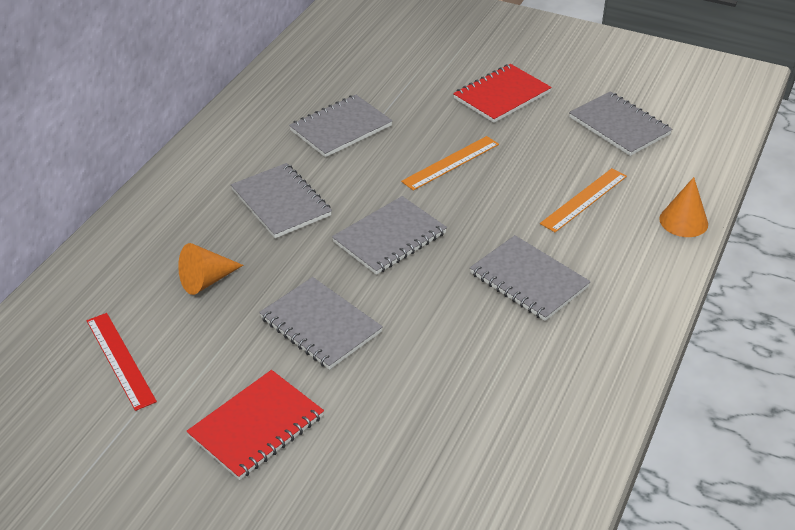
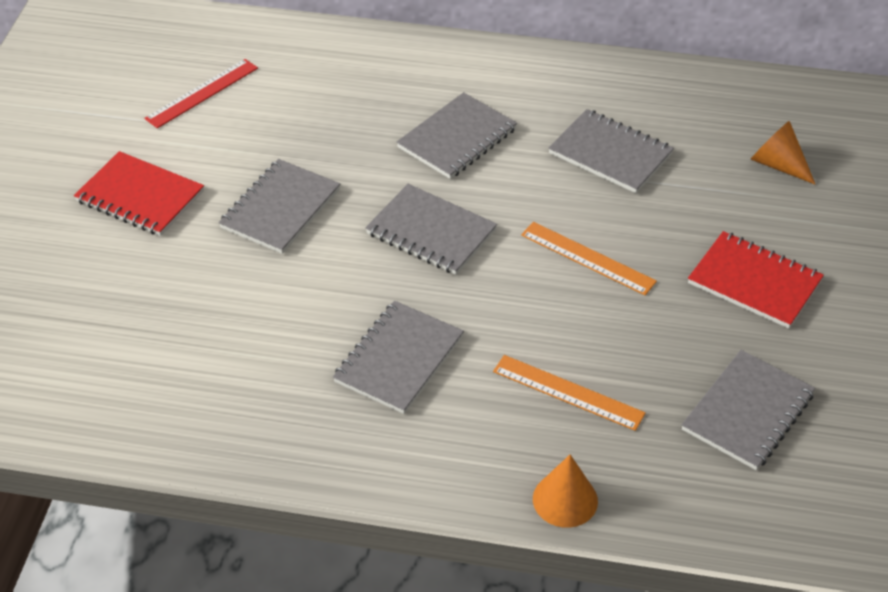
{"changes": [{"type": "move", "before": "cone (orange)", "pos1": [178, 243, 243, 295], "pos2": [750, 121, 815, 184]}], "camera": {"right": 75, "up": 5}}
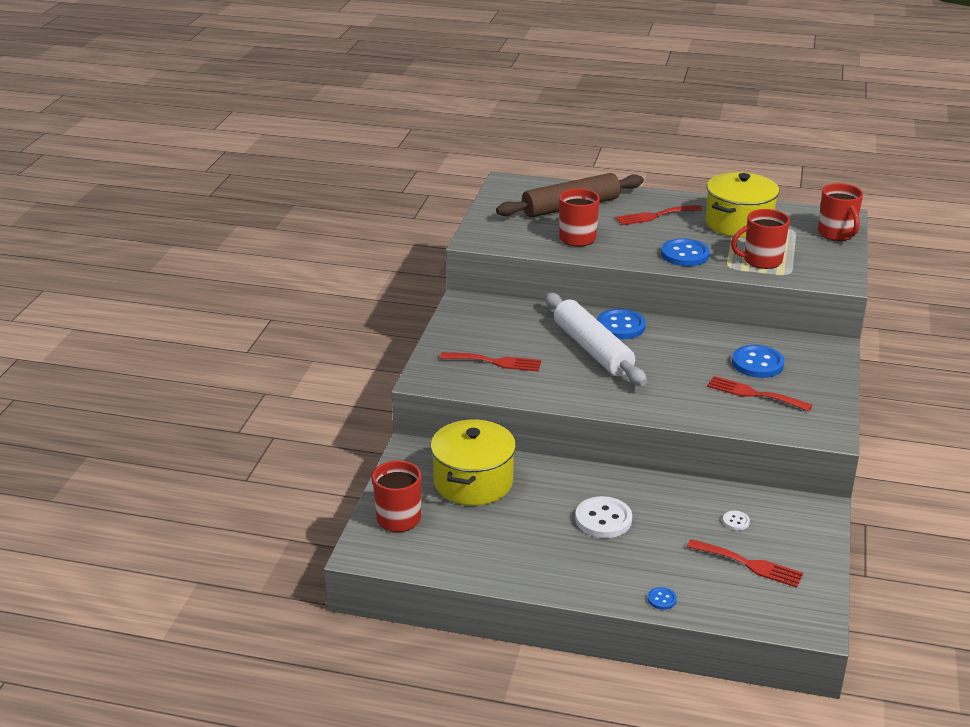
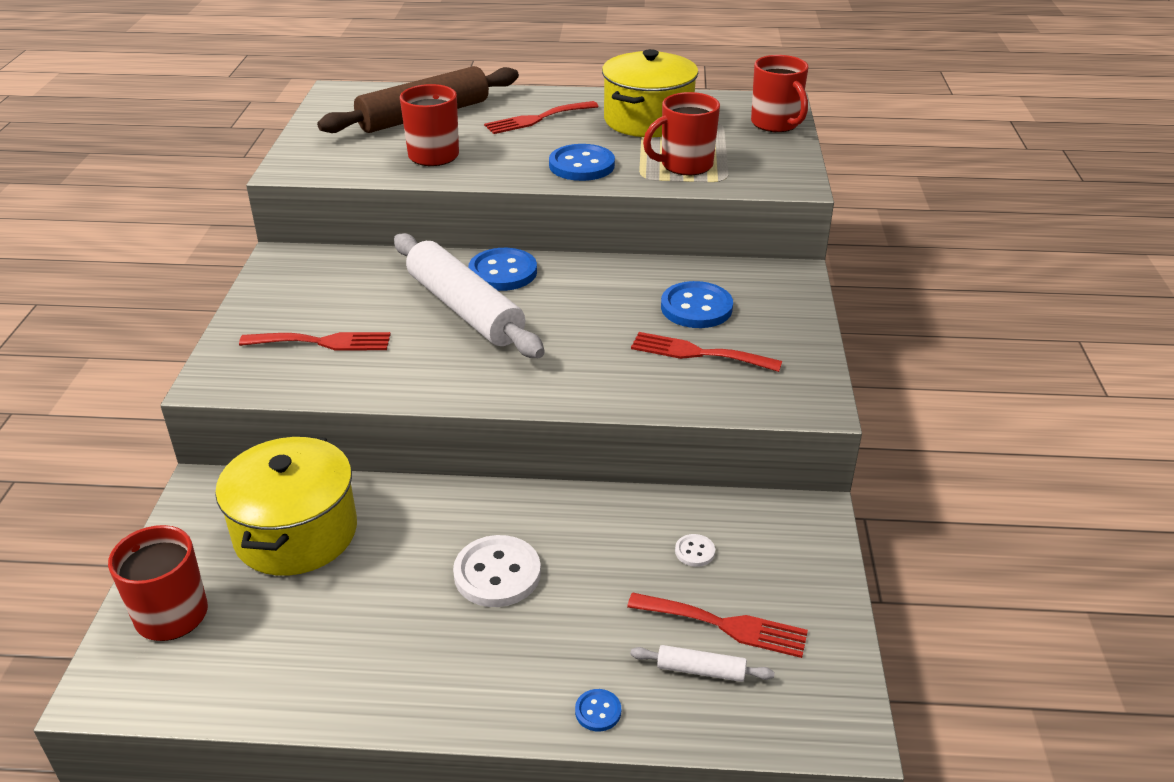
{"changes": [{"type": "insert", "after": "rolling pin (white)", "pos2": [630, 645, 775, 682]}], "camera": {"right": -10, "up": 5}}
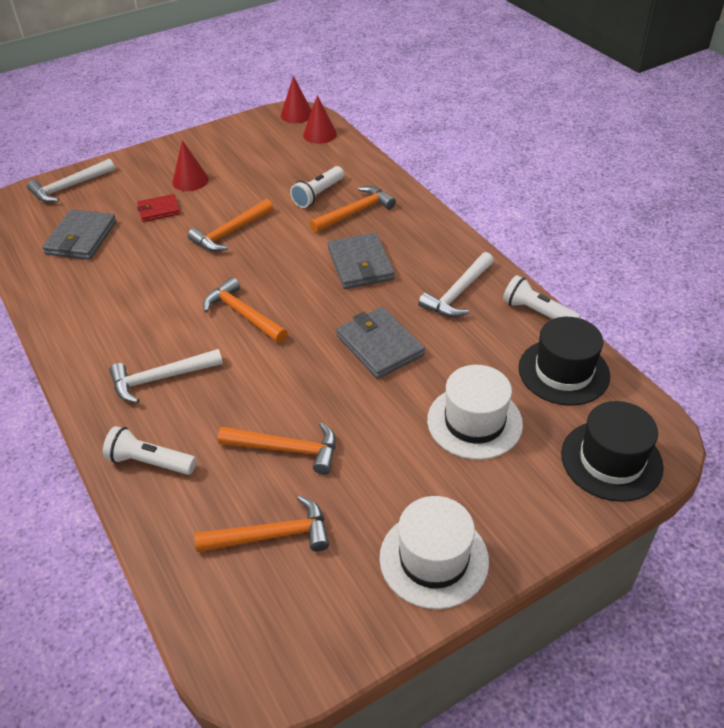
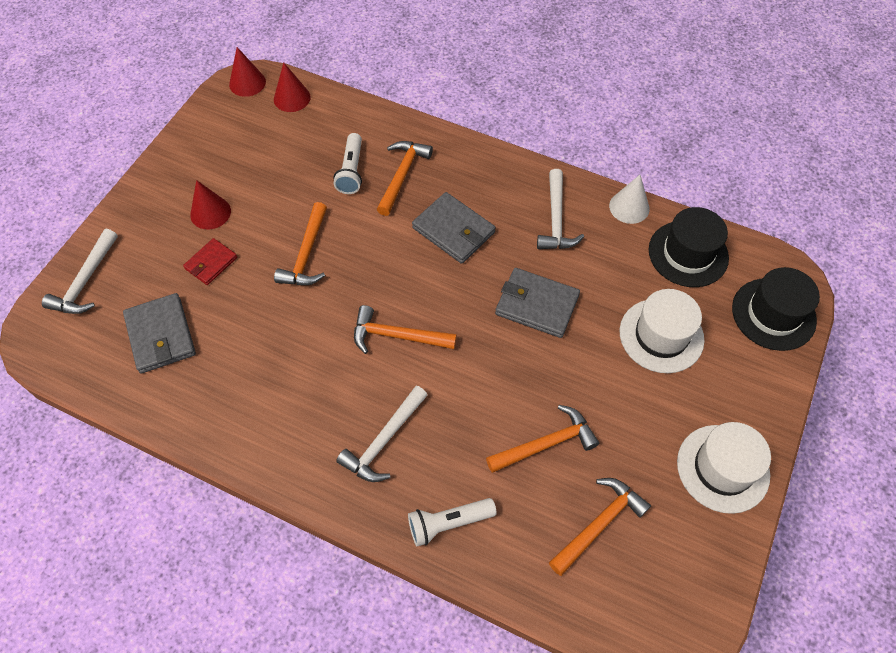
{"changes": [{"type": "replace", "before": "flashlight (white)", "after": "cone (white)", "pos1": [503, 275, 581, 319], "pos2": [609, 175, 650, 224]}], "camera": {"right": -35, "up": 15}}
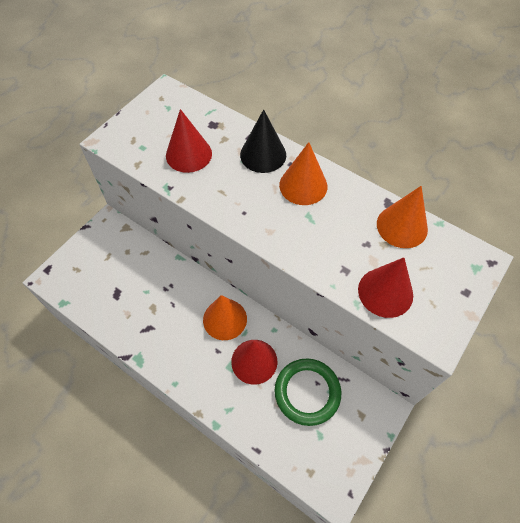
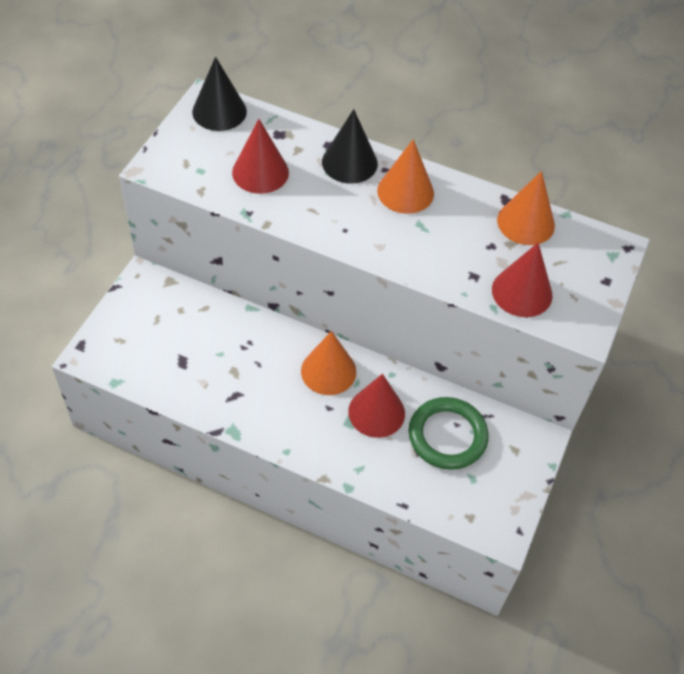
{"changes": [{"type": "insert", "after": "cone (black)", "pos2": [192, 57, 247, 131]}], "camera": {"right": -15, "up": -5}}
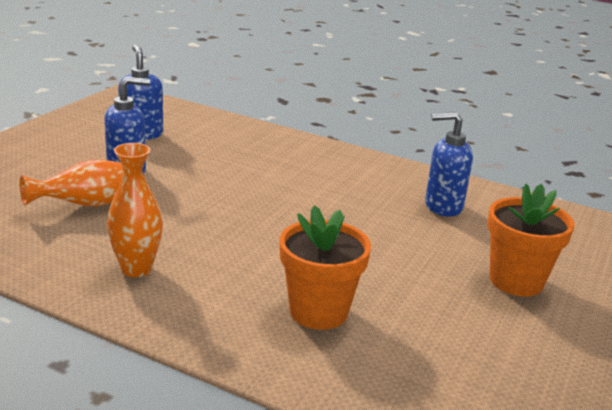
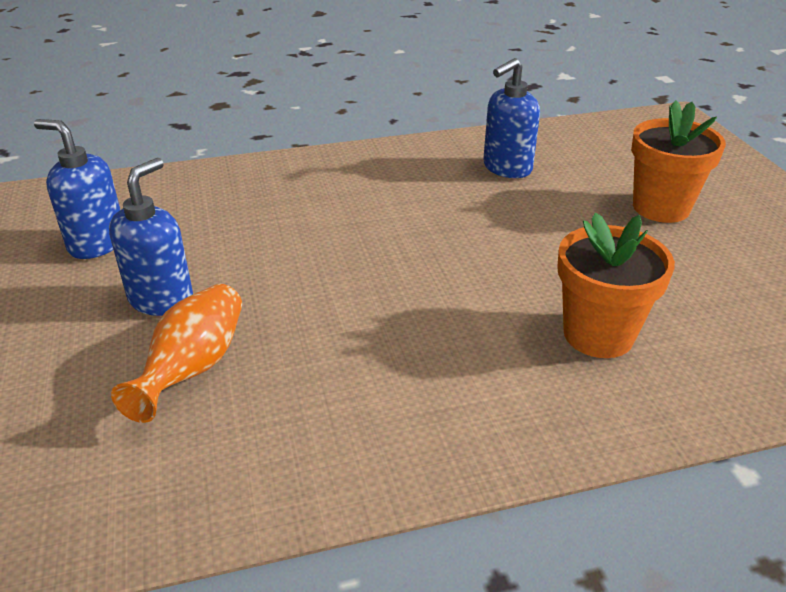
{"changes": [{"type": "delete", "before": "vase (orange)", "pos1": [107, 143, 163, 277]}], "camera": {"right": -40, "up": 10}}
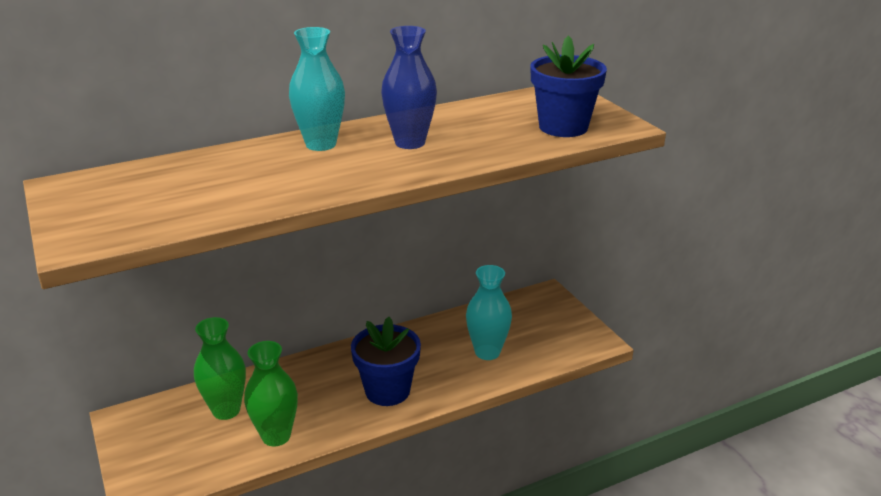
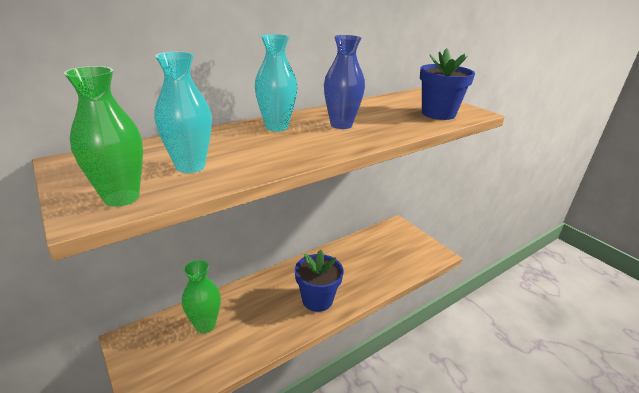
{"changes": [{"type": "move", "before": "vase (green)", "pos1": [244, 341, 298, 446], "pos2": [64, 66, 143, 207]}, {"type": "move", "before": "vase (turquoise)", "pos1": [466, 265, 512, 360], "pos2": [154, 52, 212, 173]}], "camera": {"right": -10, "up": 0}}
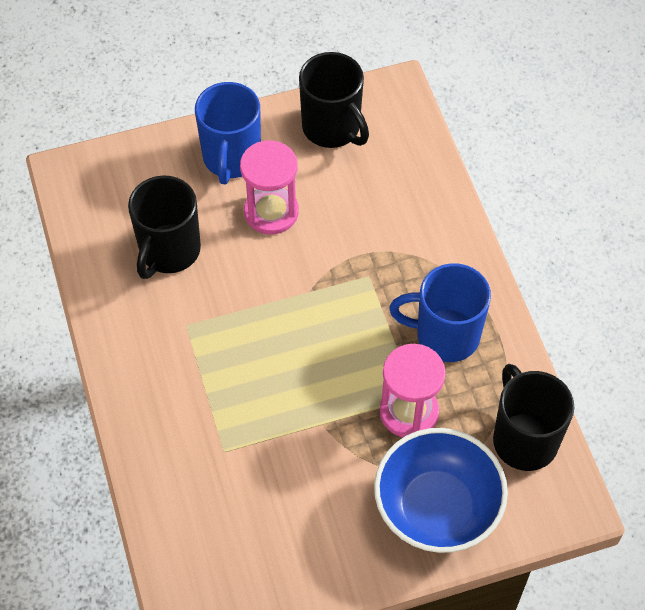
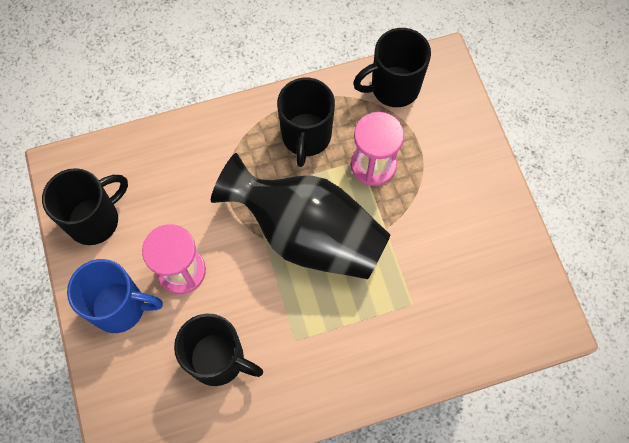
{"changes": [{"type": "insert", "after": "vase (black)", "pos2": [211, 153, 390, 279]}, {"type": "recolor", "before": "mug (blue)", "after": "mug (black)", "pos1": [389, 263, 491, 362], "pos2": [277, 78, 335, 167]}, {"type": "delete", "before": "bowl (blue)", "pos1": [374, 428, 508, 553]}], "camera": {"right": -90, "up": 10}}
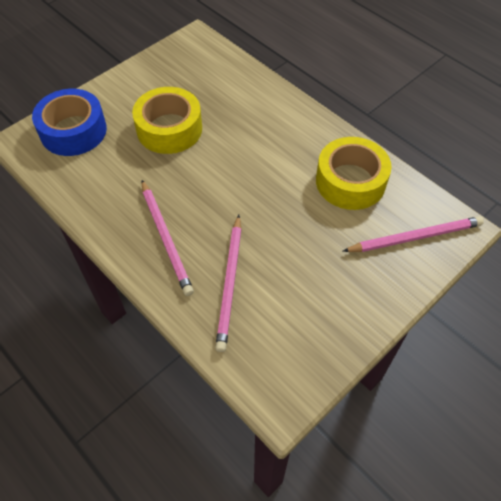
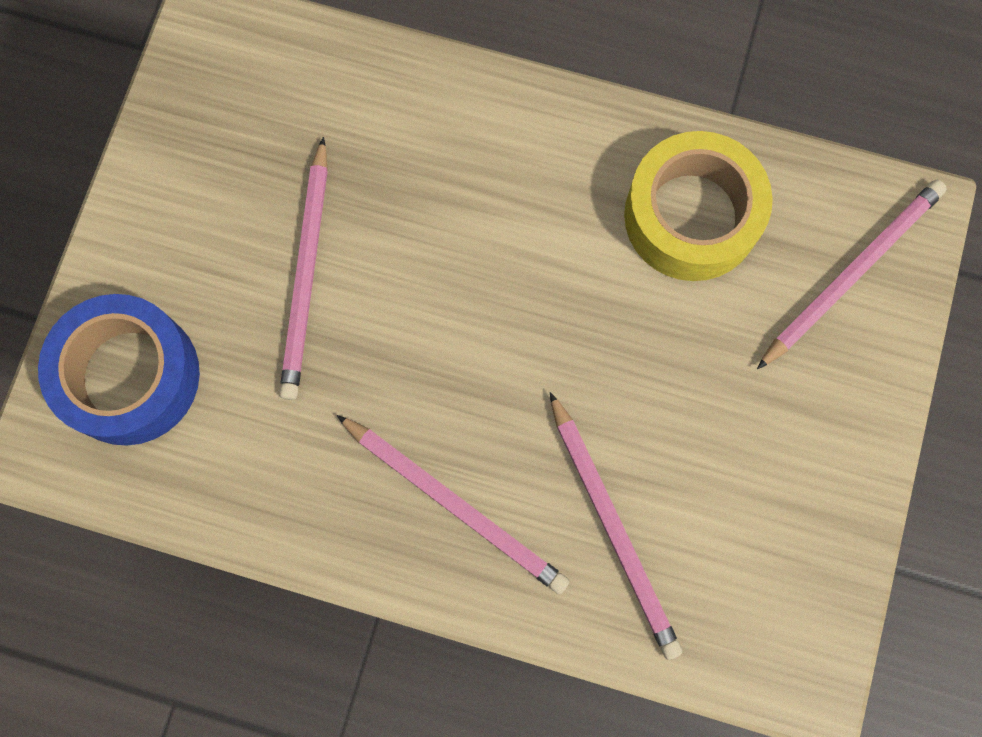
{"changes": [{"type": "replace", "before": "tape (yellow)", "after": "pencil (pink)", "pos1": [132, 87, 202, 154], "pos2": [279, 137, 328, 400]}], "camera": {"right": -30, "up": 20}}
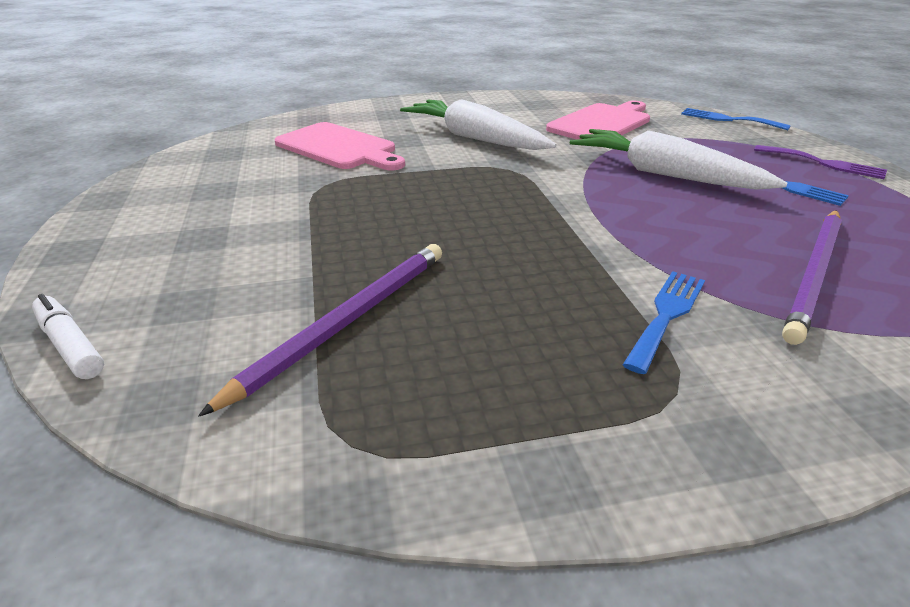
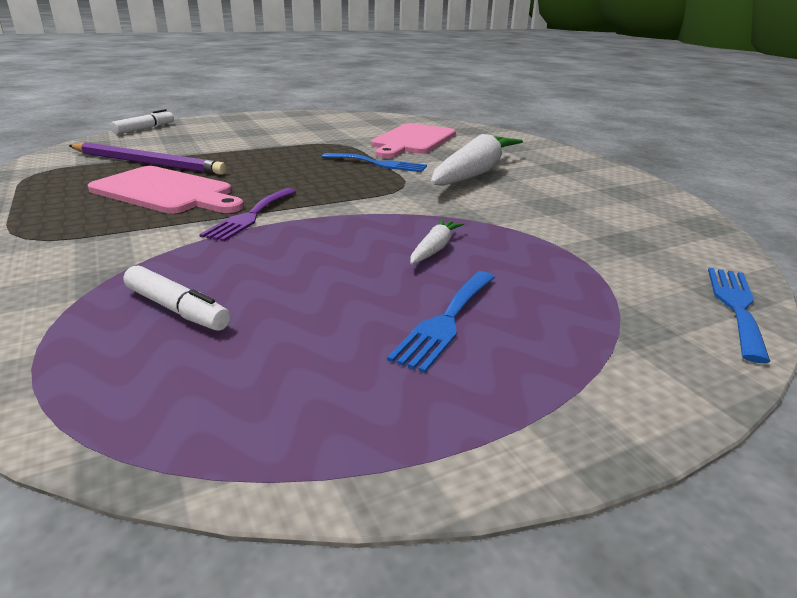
{"changes": [{"type": "move", "before": "cutting board (pink)", "pos1": [546, 101, 650, 140], "pos2": [88, 166, 244, 214]}, {"type": "replace", "before": "pencil (purple)", "after": "marker (white)", "pos1": [782, 210, 842, 345], "pos2": [124, 265, 231, 331]}, {"type": "move", "before": "fork (purple)", "pos1": [754, 145, 887, 179], "pos2": [199, 188, 296, 242]}, {"type": "move", "before": "fork (blue)", "pos1": [623, 271, 705, 374], "pos2": [322, 153, 427, 172]}, {"type": "resize", "before": "carrot (white)", "pos1": [570, 129, 787, 190], "pos2": [410, 219, 464, 264], "scale": 0.44}], "camera": {"right": 75, "up": -5}}
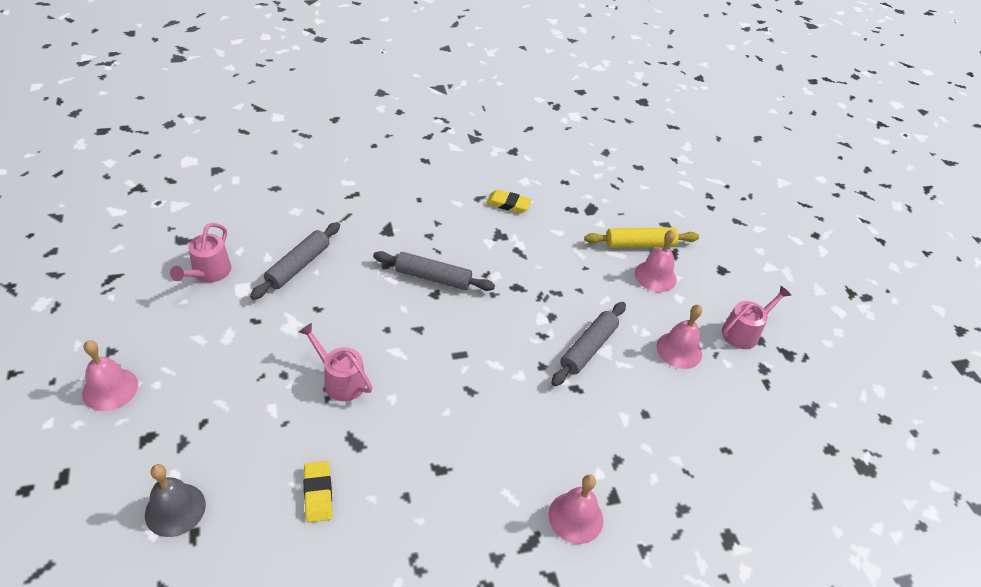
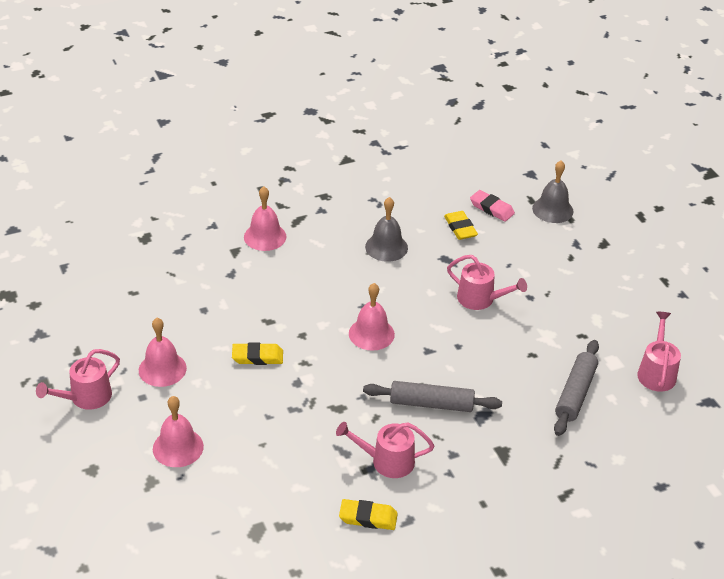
{"changes": [{"type": "replace", "before": "rolling pin (grey)", "after": "eraser (yellow)", "pos1": [551, 302, 626, 386], "pos2": [232, 342, 283, 365]}, {"type": "insert", "after": "watering can (pink)", "pos2": [336, 422, 434, 478]}, {"type": "move", "before": "bell (pink)", "pos1": [82, 340, 138, 411], "pos2": [349, 283, 395, 351]}, {"type": "insert", "after": "bell (grey)", "pos2": [365, 197, 408, 262]}, {"type": "insert", "after": "eraser (pink)", "pos2": [470, 190, 515, 222]}, {"type": "delete", "before": "rolling pin (yellow)", "pos1": [584, 227, 699, 248]}], "camera": {"right": 175, "up": -5}}
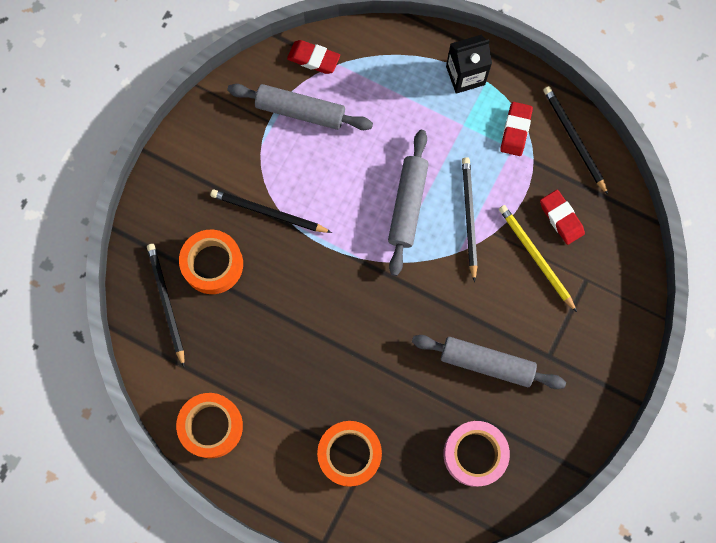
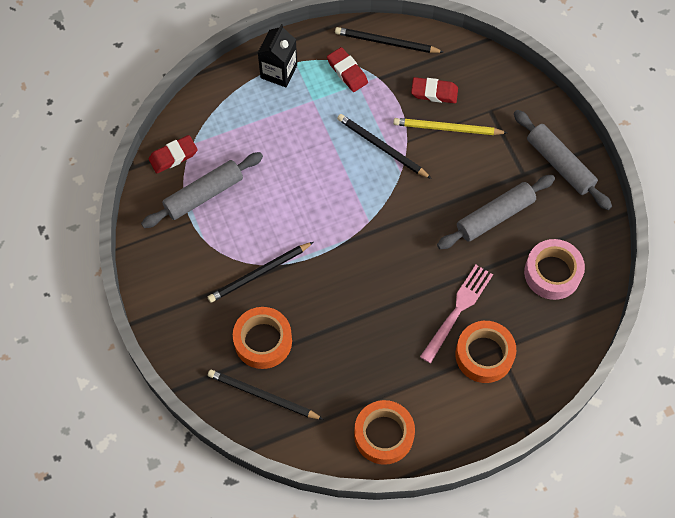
{"changes": [{"type": "insert", "after": "fork (pink)", "pos2": [420, 265, 493, 363]}, {"type": "move", "before": "rolling pin (grey)", "pos1": [388, 130, 429, 276], "pos2": [514, 110, 612, 210]}], "camera": {"right": -50, "up": -10}}
